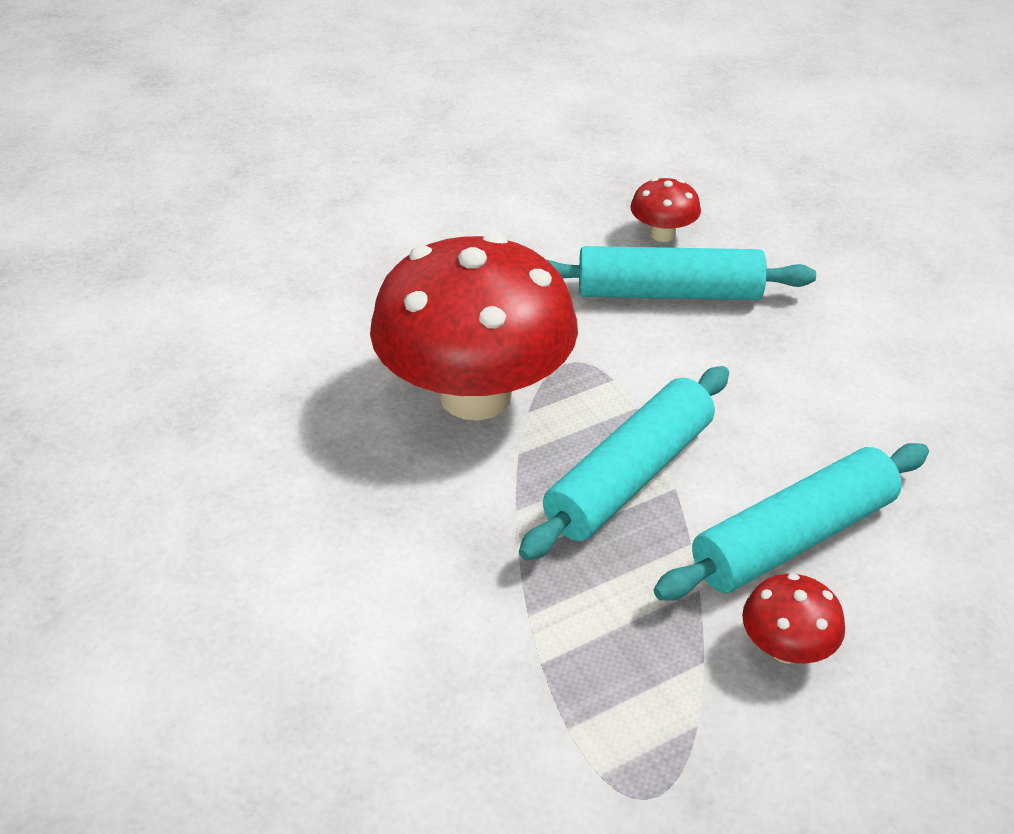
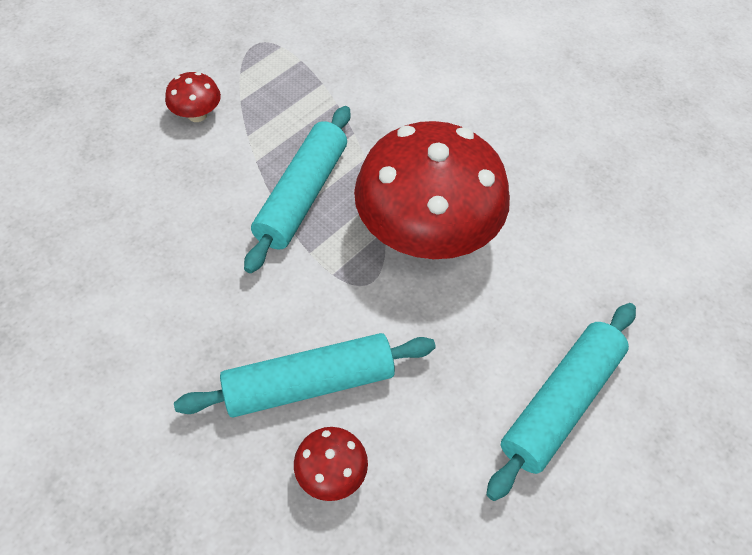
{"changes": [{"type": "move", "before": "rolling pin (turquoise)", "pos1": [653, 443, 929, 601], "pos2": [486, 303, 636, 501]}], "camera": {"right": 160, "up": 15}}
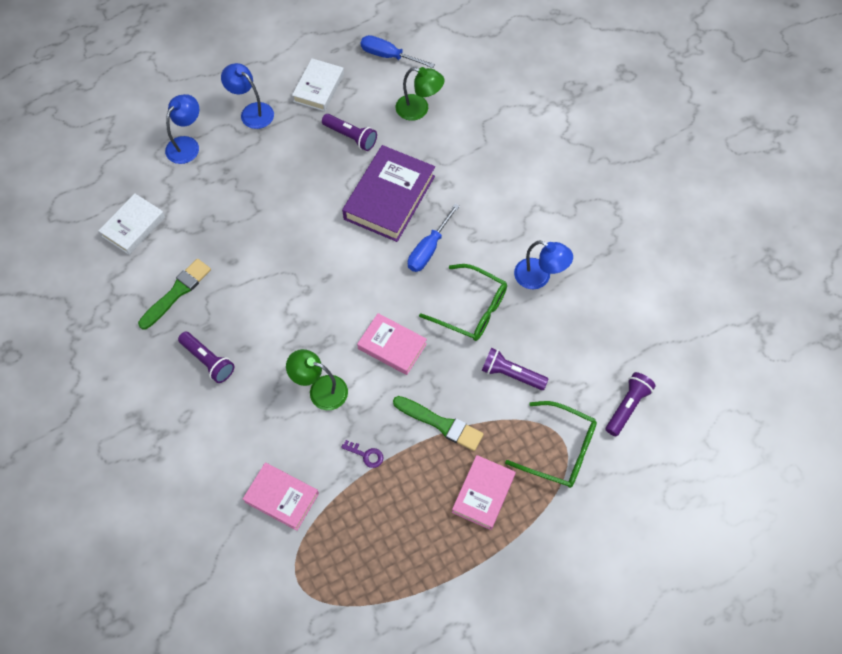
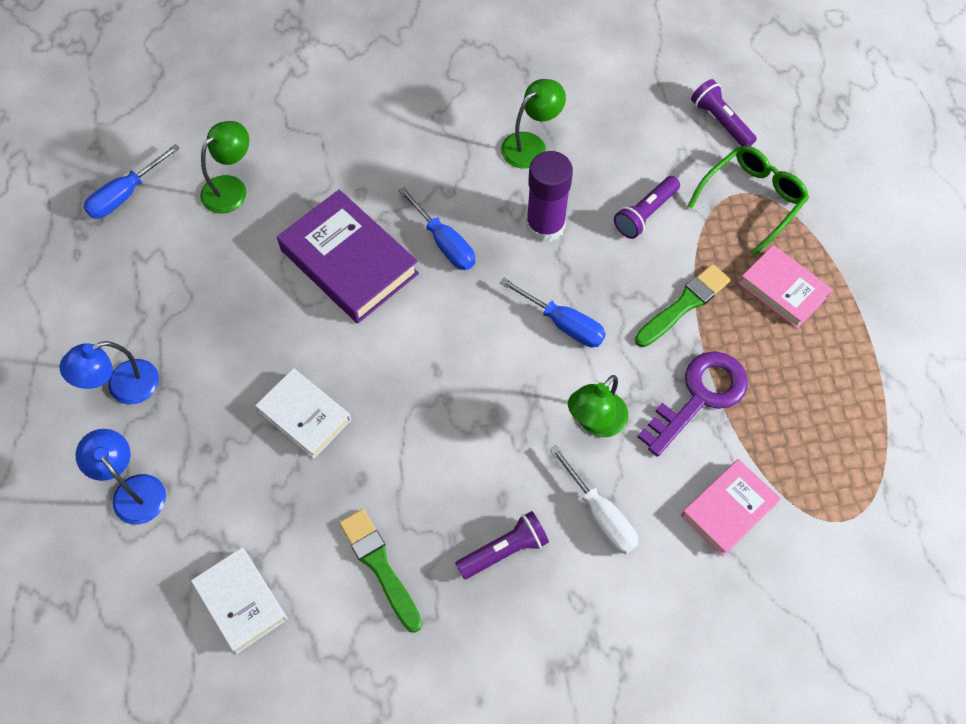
{"changes": [{"type": "move", "before": "book (white)", "pos1": [292, 58, 344, 111], "pos2": [255, 368, 351, 459]}, {"type": "replace", "before": "book (pink)", "after": "screwdriver (blue)", "pos1": [357, 313, 427, 375], "pos2": [500, 278, 606, 347]}, {"type": "recolor", "before": "lamp (blue)", "after": "lamp (green)", "pos1": [514, 241, 573, 289], "pos2": [501, 79, 566, 168]}, {"type": "replace", "before": "glasses (green)", "after": "glue stick (purple)", "pos1": [419, 264, 507, 341], "pos2": [526, 151, 573, 242]}, {"type": "insert", "after": "screwdriver (white)", "pos2": [550, 445, 638, 554]}, {"type": "resize", "before": "key (purple)", "pos1": [341, 440, 384, 468], "pos2": [637, 351, 748, 457], "scale": 2.4}, {"type": "delete", "before": "flashlight (purple)", "pos1": [322, 114, 377, 151]}], "camera": {"right": -70, "up": 0}}
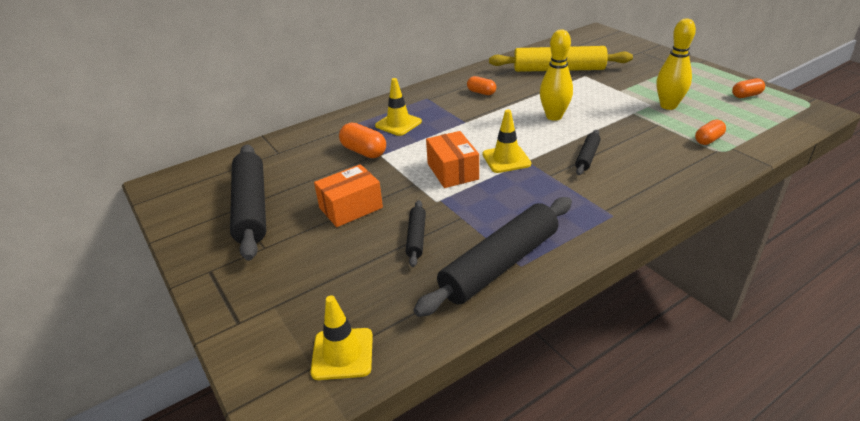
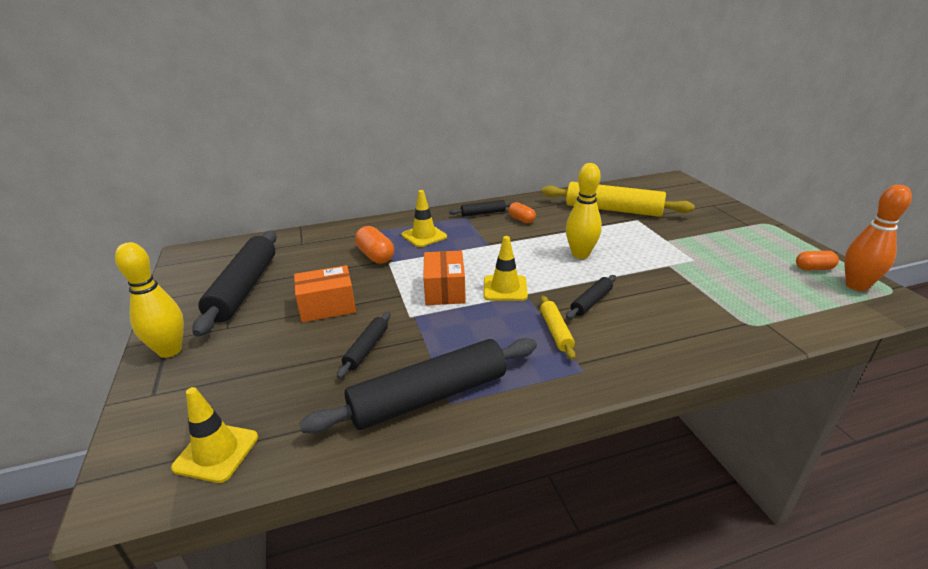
{"changes": [{"type": "move", "before": "bowling pin (yellow)", "pos1": [657, 18, 696, 110], "pos2": [115, 242, 184, 358]}, {"type": "insert", "after": "rolling pin (black)", "pos2": [449, 200, 515, 217]}, {"type": "insert", "after": "rolling pin (yellow)", "pos2": [540, 296, 576, 360]}, {"type": "insert", "after": "bowling pin (orange)", "pos2": [844, 185, 912, 291]}, {"type": "delete", "before": "capsule (orange)", "pos1": [695, 120, 726, 145]}], "camera": {"right": 15, "up": -5}}
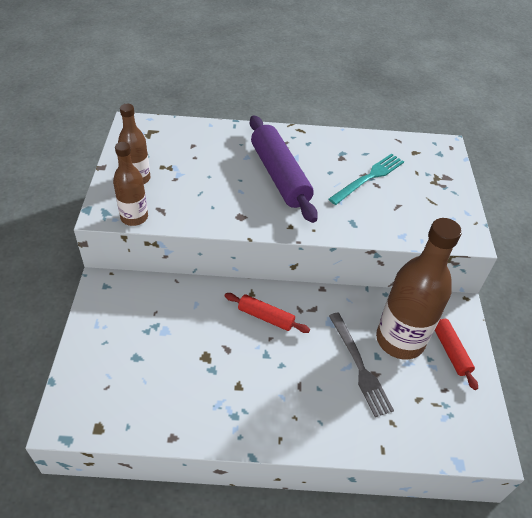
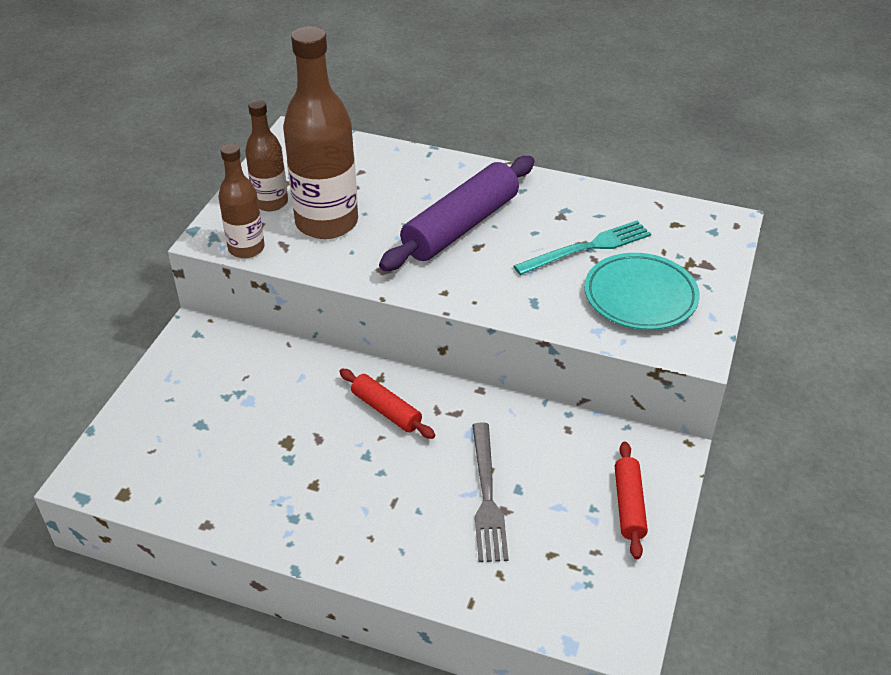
{"changes": [{"type": "move", "before": "bottle (brown)", "pos1": [376, 218, 462, 359], "pos2": [283, 26, 358, 239]}, {"type": "rotate", "before": "rolling pin (purple)", "pos1": [250, 115, 318, 223], "pos2": [379, 156, 535, 271], "turn": 45}, {"type": "insert", "after": "plate (turquoise)", "pos2": [584, 253, 700, 330]}], "camera": {"right": 20, "up": -5}}
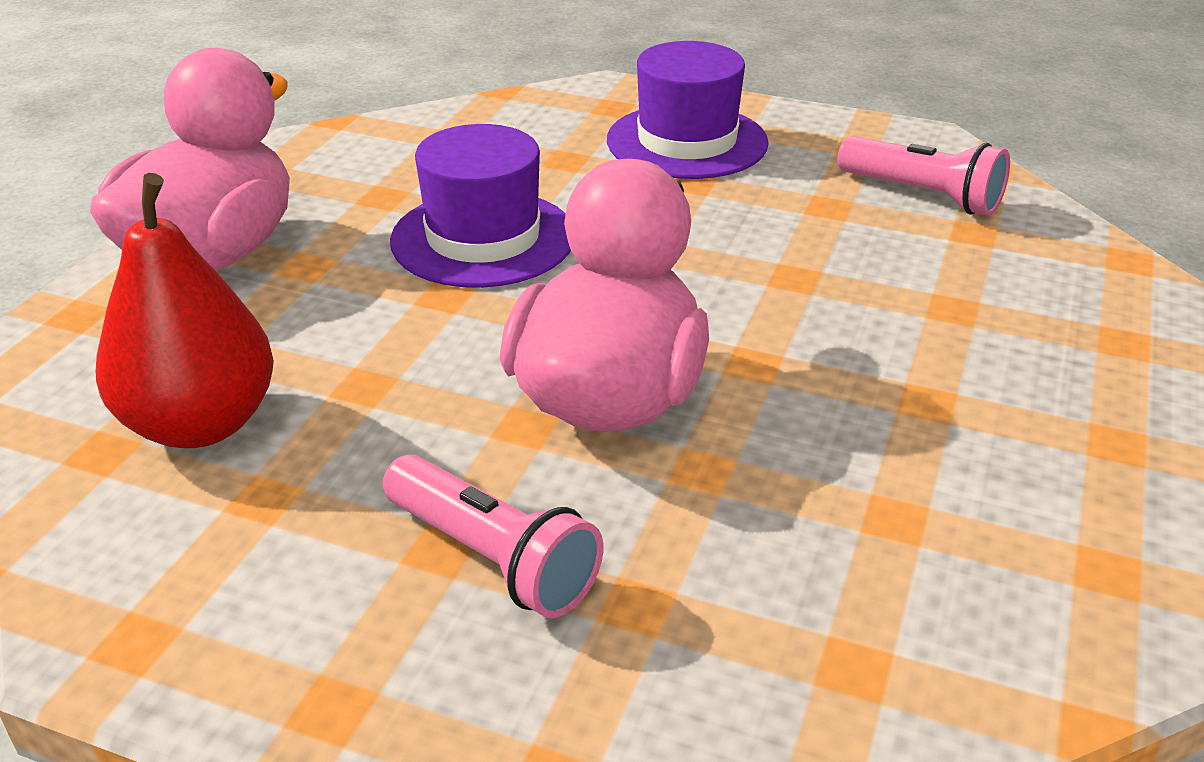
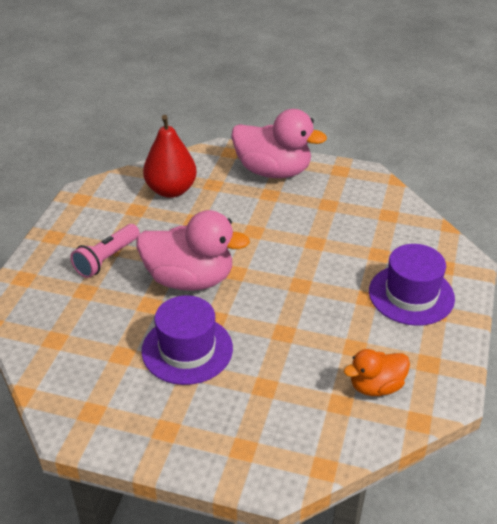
{"changes": [{"type": "move", "before": "hat (purple)", "pos1": [390, 124, 571, 288], "pos2": [142, 295, 233, 385]}, {"type": "replace", "before": "flashlight (pink)", "after": "duck (orange)", "pos1": [837, 136, 1010, 215], "pos2": [344, 349, 410, 396]}], "camera": {"right": 85, "up": 5}}
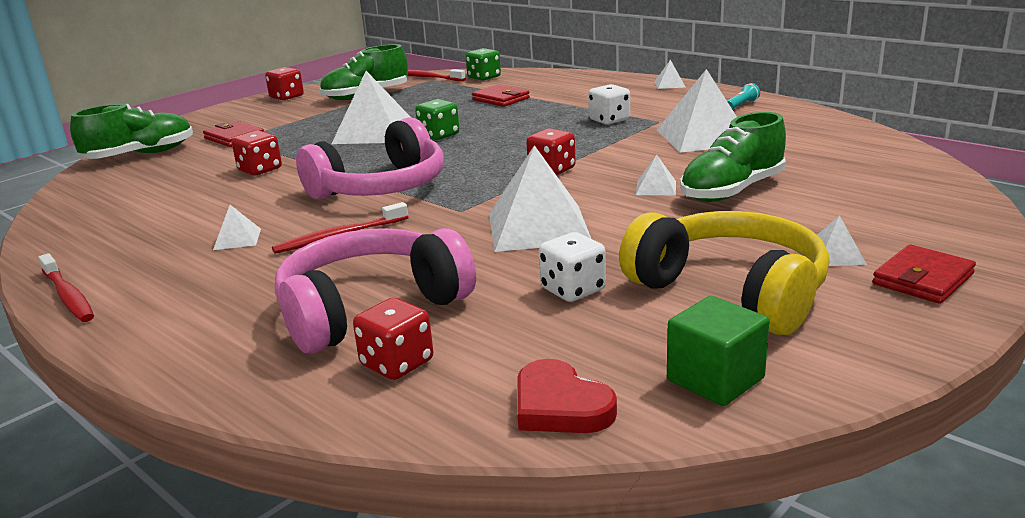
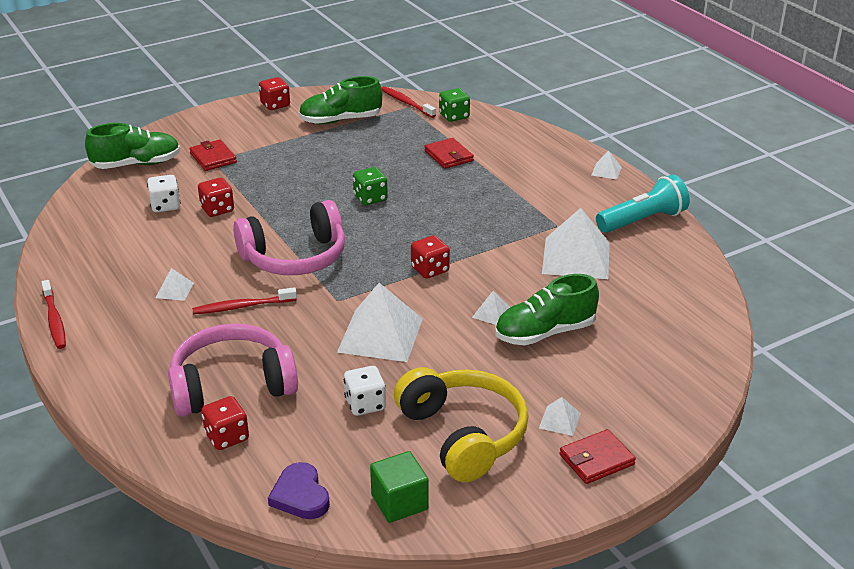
{"changes": [{"type": "move", "before": "dice (white)", "pos1": [588, 84, 630, 125], "pos2": [147, 175, 180, 212]}, {"type": "recolor", "before": "heart (red)", "after": "heart (purple)", "pos1": [517, 359, 617, 433], "pos2": [268, 462, 330, 519]}, {"type": "resize", "before": "flashlight (turquoise)", "pos1": [727, 83, 760, 109], "pos2": [596, 174, 690, 233], "scale": 2.39}, {"type": "delete", "before": "pyramid (white)", "pos1": [332, 71, 411, 144]}], "camera": {"right": 15, "up": 10}}
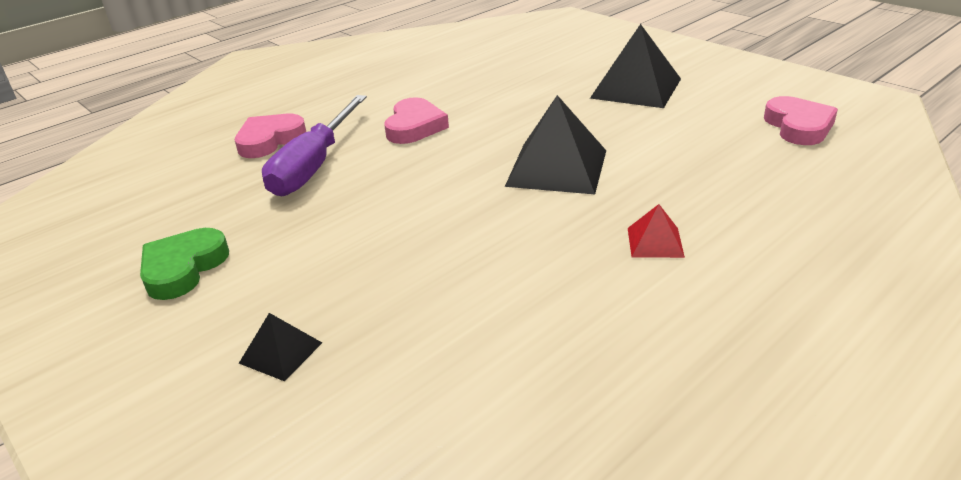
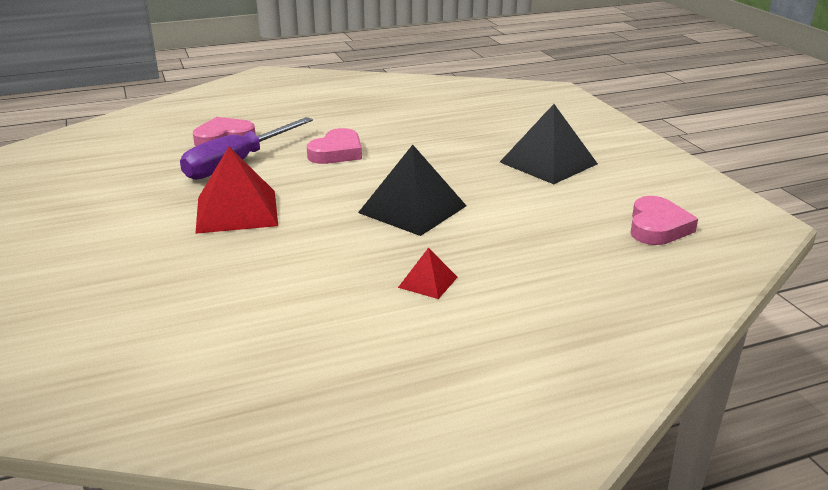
{"changes": [{"type": "insert", "after": "pyramid (red)", "pos2": [195, 147, 278, 234]}, {"type": "delete", "before": "heart (green)", "pos1": [140, 228, 229, 300]}, {"type": "delete", "before": "pyramid (black)", "pos1": [239, 313, 322, 381]}], "camera": {"right": 20, "up": -5}}
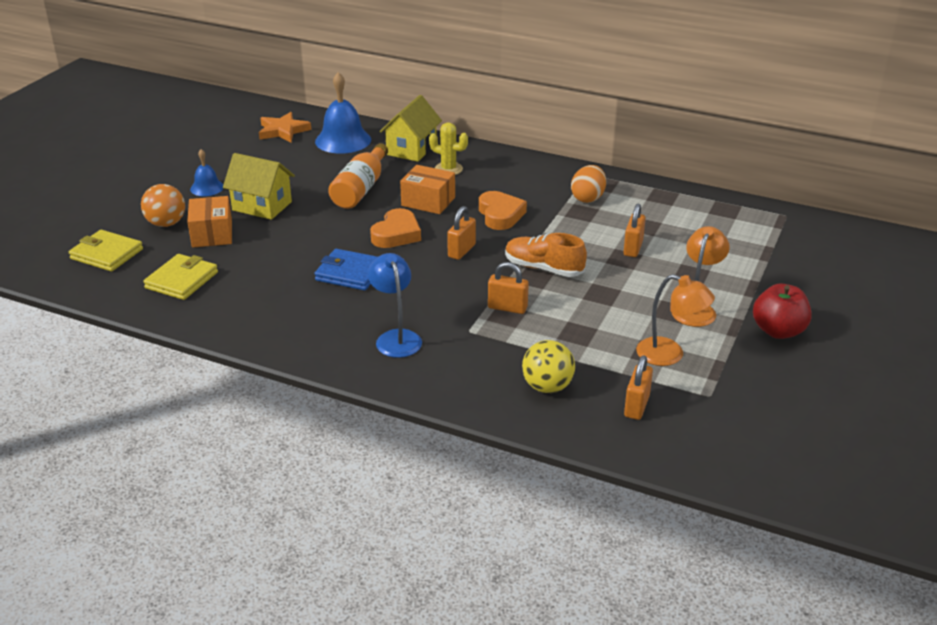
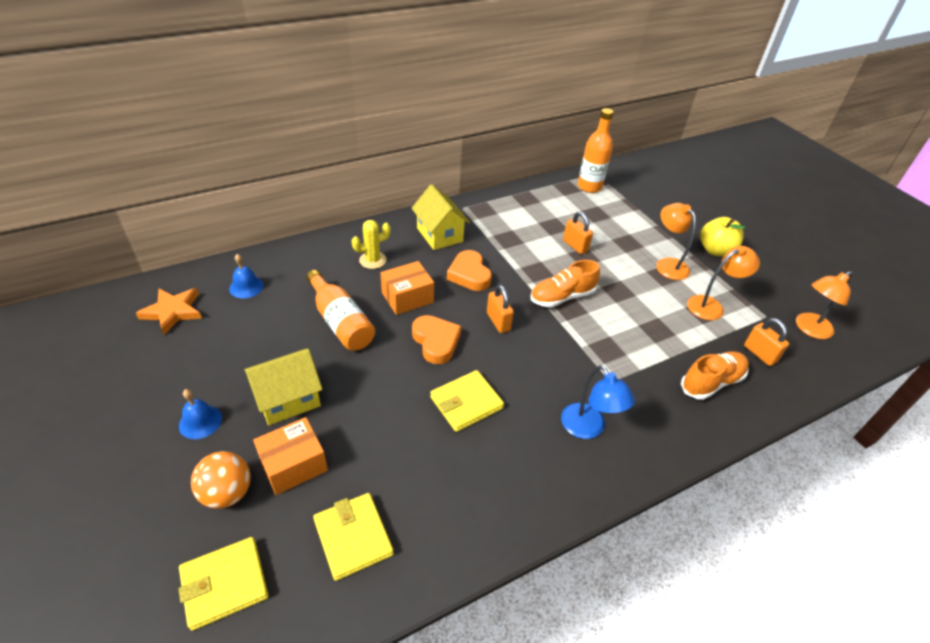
{"changes": [{"type": "resize", "before": "bell (blue)", "pos1": [315, 72, 371, 154], "pos2": [229, 254, 264, 298], "scale": 0.55}, {"type": "rotate", "before": "box (orange)", "pos1": [187, 196, 232, 247], "pos2": [253, 417, 328, 495], "turn": -60}, {"type": "move", "before": "house (yellow)", "pos1": [379, 95, 442, 162], "pos2": [411, 185, 470, 250]}, {"type": "recolor", "before": "wallet (blue)", "after": "wallet (yellow)", "pos1": [314, 249, 377, 291], "pos2": [430, 370, 504, 432]}, {"type": "rotate", "before": "heart (orange)", "pos1": [479, 191, 527, 230], "pos2": [447, 250, 492, 291], "turn": -135}, {"type": "rotate", "before": "lamp (blue)", "pos1": [367, 253, 422, 358], "pos2": [561, 365, 635, 439], "turn": -135}, {"type": "insert", "after": "bottle (orange)", "pos2": [578, 108, 614, 193]}, {"type": "replace", "before": "ball (yellow)", "after": "shoe (orange)", "pos1": [522, 340, 575, 393], "pos2": [681, 351, 749, 400]}, {"type": "recolor", "before": "apple (red)", "after": "apple (yellow)", "pos1": [753, 284, 812, 339], "pos2": [700, 217, 745, 257]}, {"type": "insert", "after": "lamp (orange)", "pos2": [796, 271, 853, 339]}, {"type": "delete", "before": "padlock (orange)", "pos1": [488, 262, 529, 314]}, {"type": "delete", "before": "egg (orange)", "pos1": [571, 165, 606, 203]}], "camera": {"right": -55, "up": 10}}
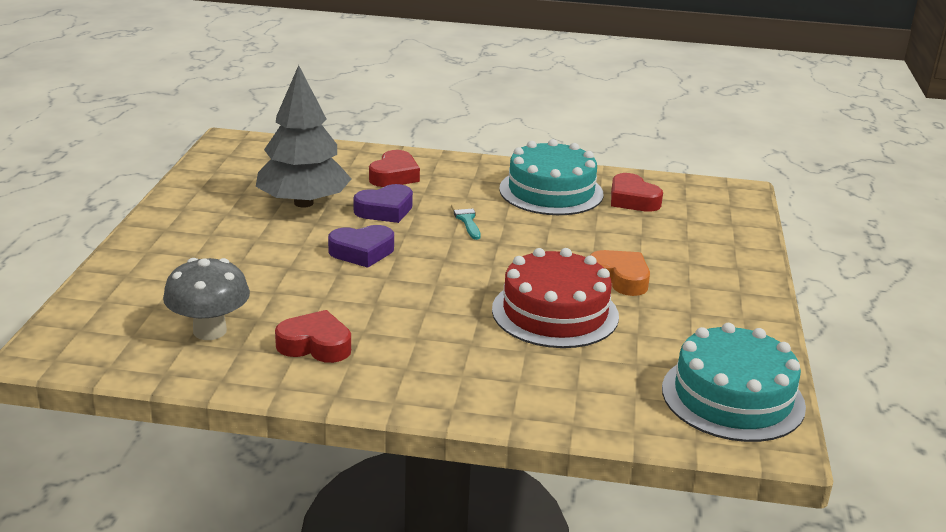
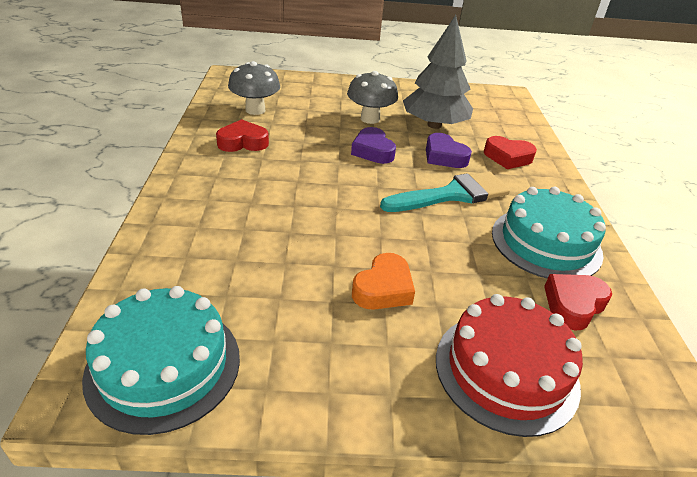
{"changes": [{"type": "rotate", "before": "heart (red)", "pos1": [275, 310, 351, 363], "pos2": [216, 119, 269, 152], "turn": -105}, {"type": "insert", "after": "mushroom (grey)", "pos2": [347, 71, 398, 124]}, {"type": "resize", "before": "brush (turquoise)", "pos1": [451, 203, 481, 240], "pos2": [380, 172, 510, 212], "scale": 2.12}, {"type": "move", "before": "cake (red)", "pos1": [492, 248, 619, 348], "pos2": [436, 294, 583, 437]}], "camera": {"right": 80, "up": 10}}
